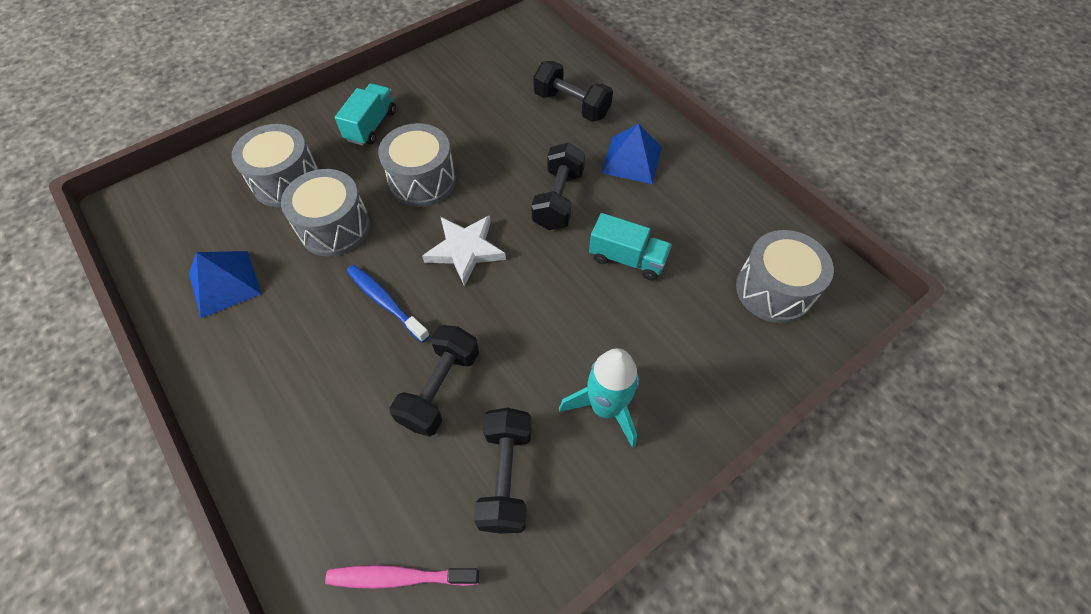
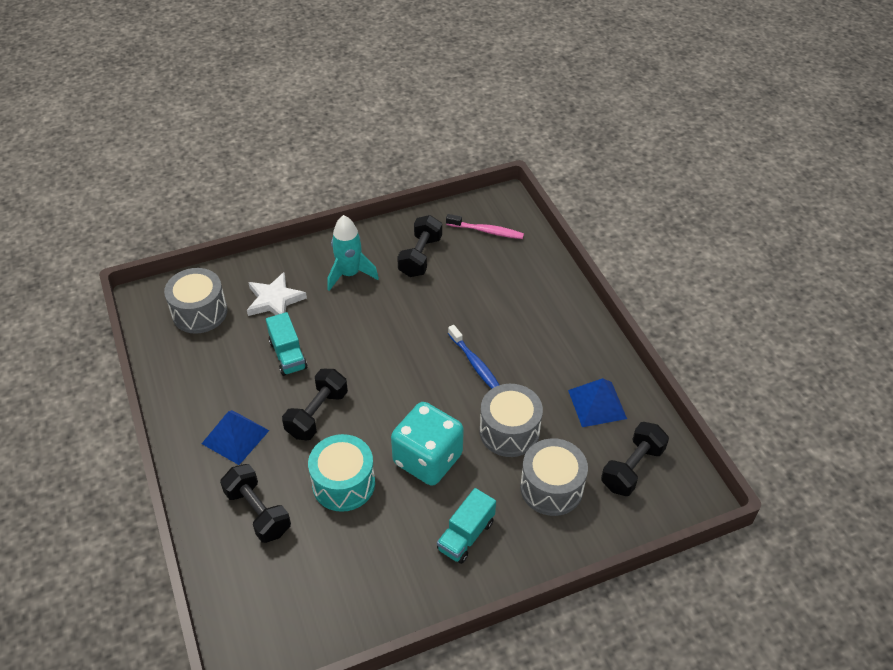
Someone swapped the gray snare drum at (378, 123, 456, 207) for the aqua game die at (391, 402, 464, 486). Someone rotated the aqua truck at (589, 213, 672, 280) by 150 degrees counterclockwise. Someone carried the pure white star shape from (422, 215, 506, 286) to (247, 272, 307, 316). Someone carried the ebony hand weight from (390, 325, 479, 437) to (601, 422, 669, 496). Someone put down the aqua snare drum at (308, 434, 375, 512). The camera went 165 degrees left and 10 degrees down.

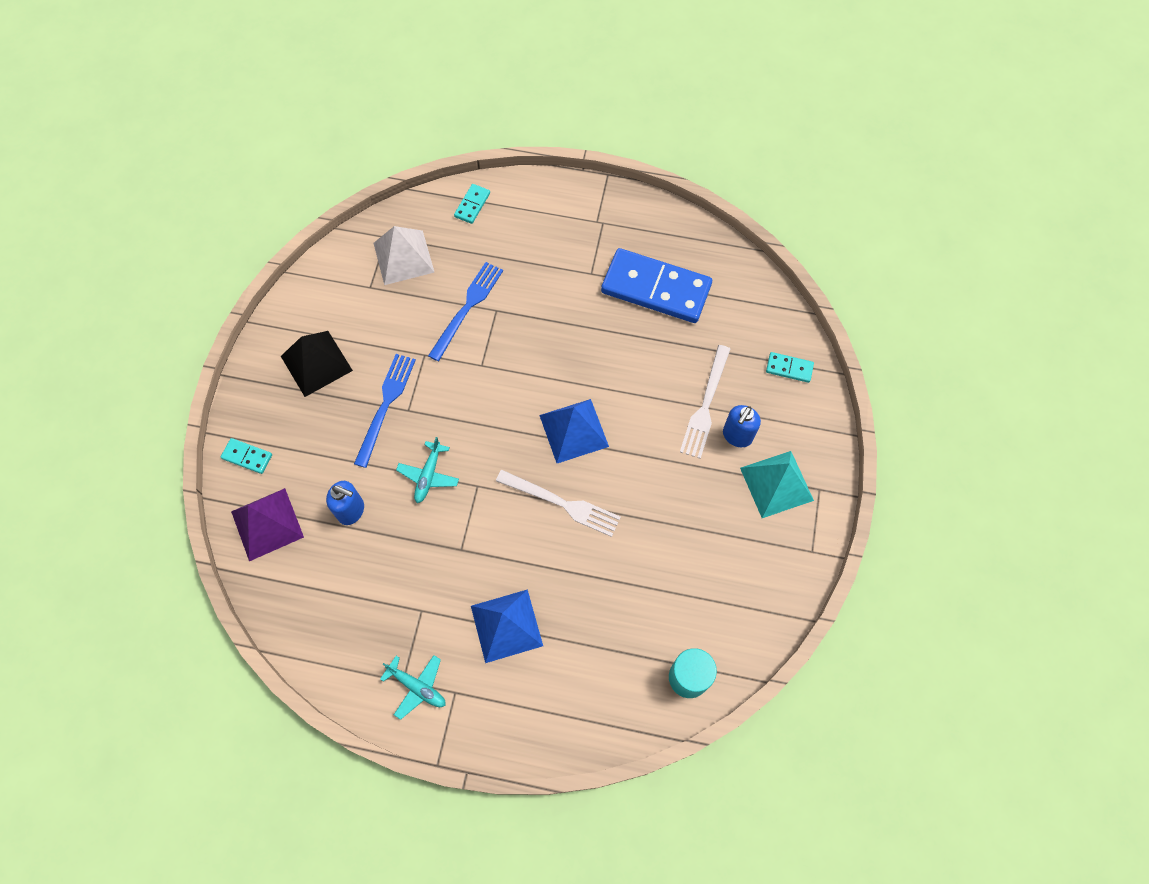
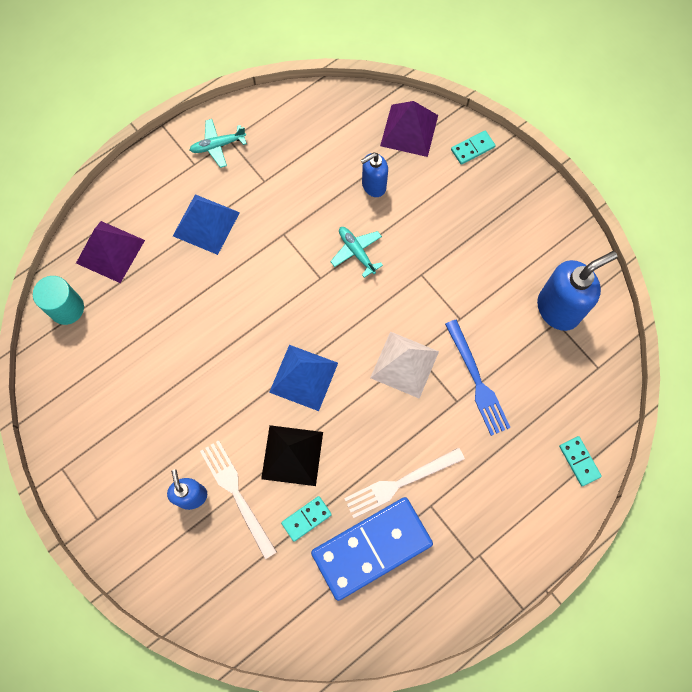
Someone carried the pure white pyramid shape from (373, 226, 435, 285) to (370, 332, 439, 399). Someone carried the ebony pyramid shape from (281, 331, 353, 397) to (261, 425, 323, 486). Someone carried the aqua domino from (766, 352, 814, 383) to (281, 496, 332, 542). Someone took away the blue dinner fork at (354, 354, 416, 468). Someone took away the aqua pyramid shape at (740, 451, 814, 518). Someone carried the pure white dinner fork from (496, 470, 621, 537) to (344, 447, 465, 518). Someone put down the purple pyramid shape at (76, 221, 145, 283). Someone put down the blue pump bottle at (537, 251, 617, 331). The camera went 130 degrees right and 5 degrees up.

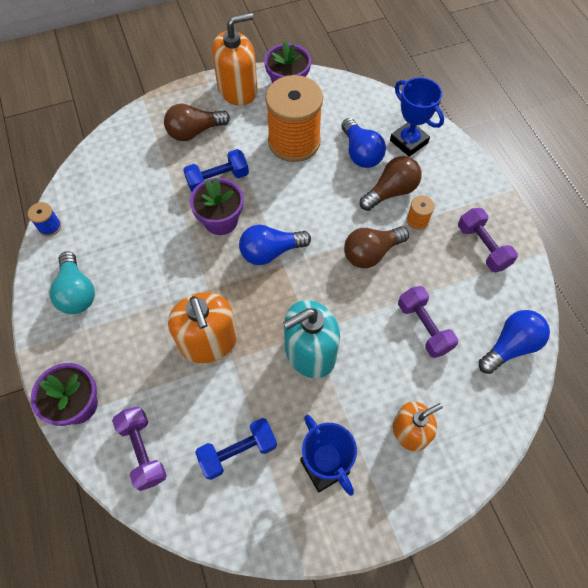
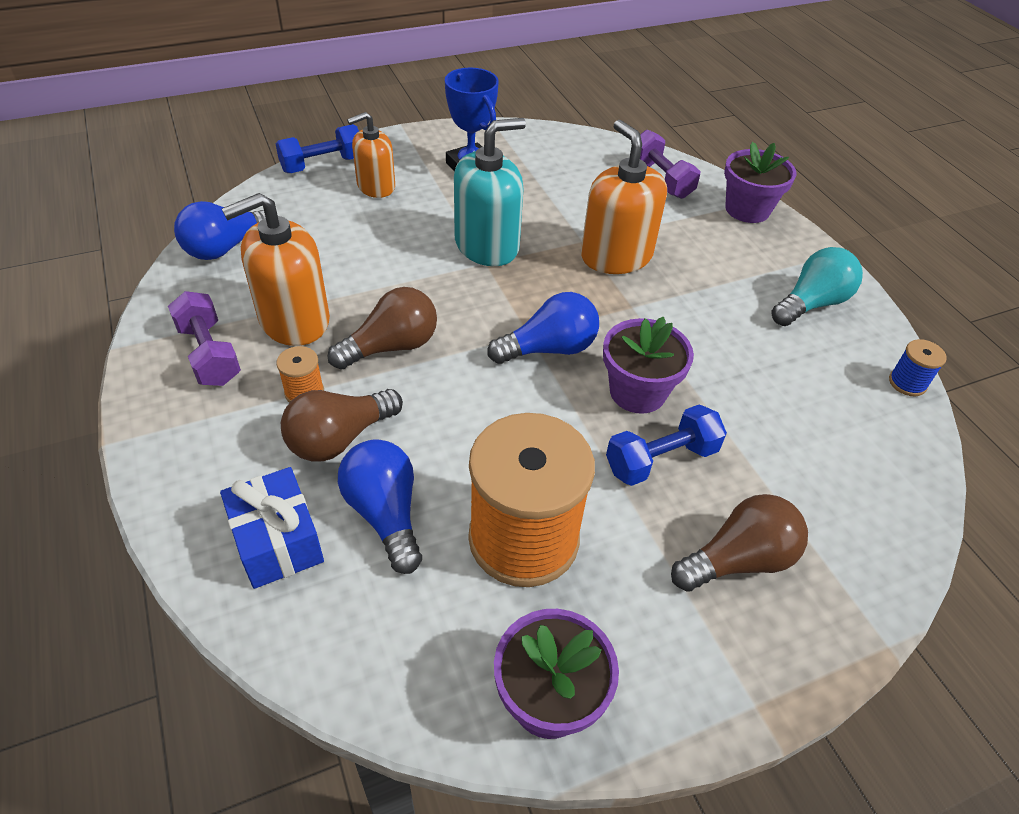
Someone carried the orange-coloured pump bottle from (212, 12, 257, 106) to (222, 193, 330, 346). Someone swapped the blue trophy at (390, 77, 444, 157) for the blue gift at (220, 467, 324, 589). Someone rotated the aqua bulb at (50, 251, 95, 314) by 75 degrees clockwise. Someone took away the purple hand weight at (398, 286, 458, 358). Someone carried the blue hand weight from (195, 418, 277, 480) to (276, 124, 359, 173). The camera went 175 degrees right and 15 degrees down.

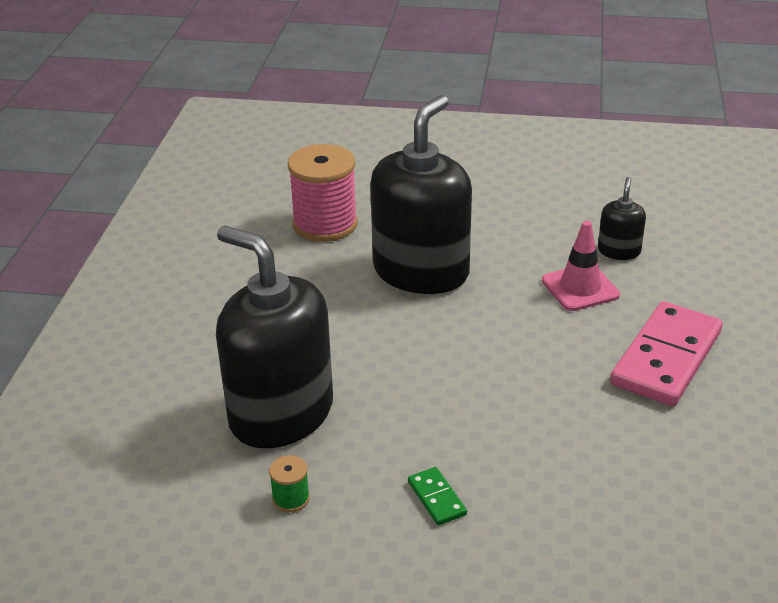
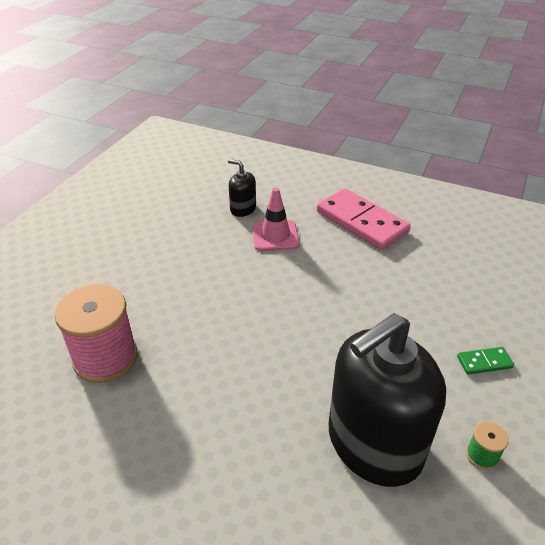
Someone took away the ebony pump bottle at (370, 95, 472, 294). The camera went 75 degrees left and 5 degrees up.

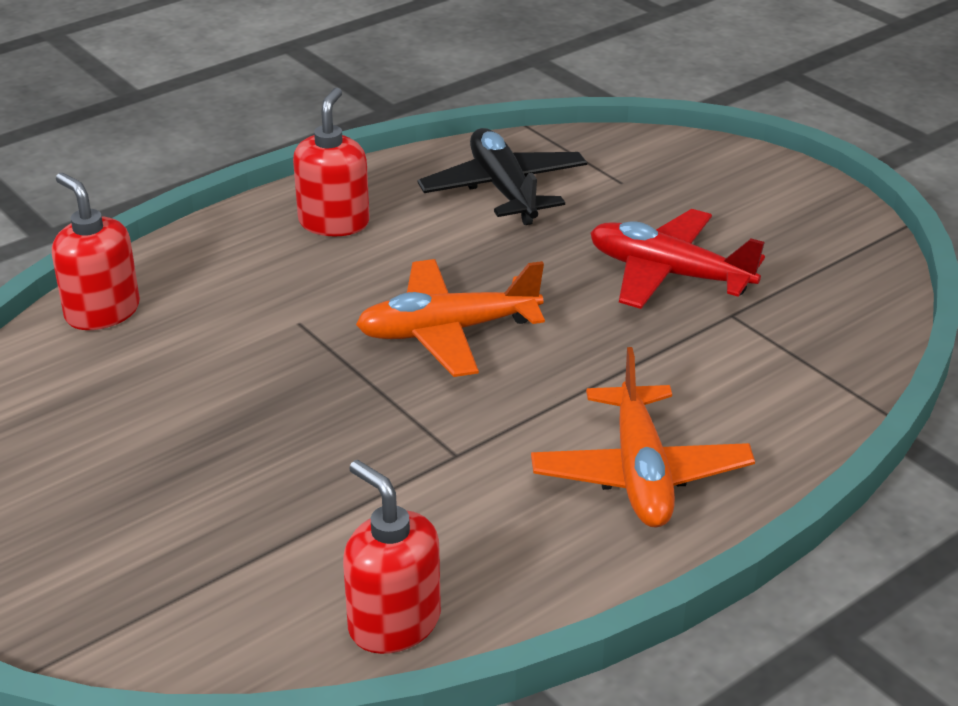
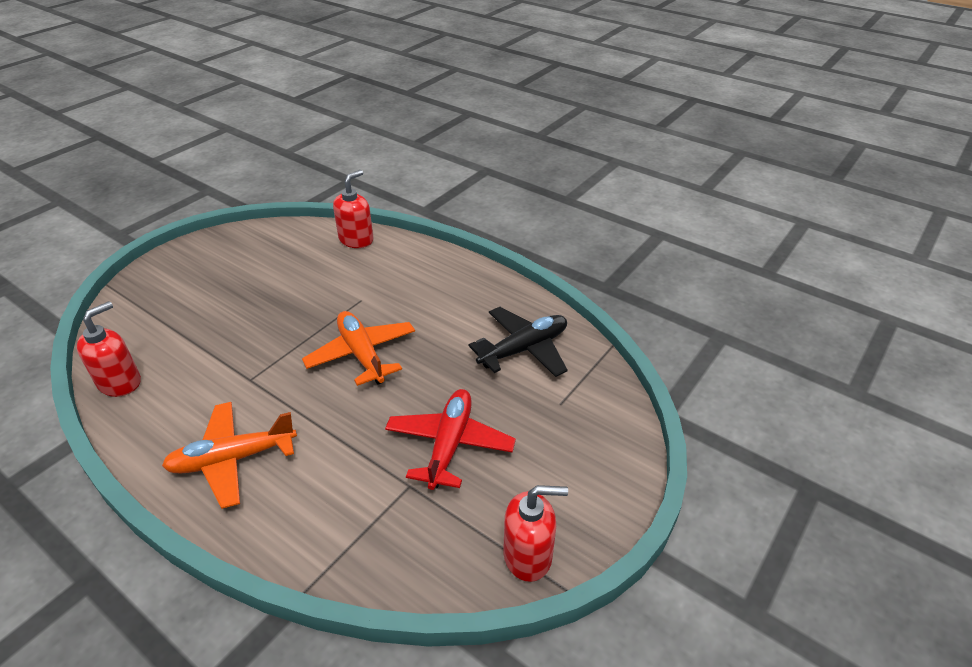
Someone carried the scarlet pump bottle from (293, 87, 370, 236) to (503, 485, 568, 582). The camera went 75 degrees right and 5 degrees up.

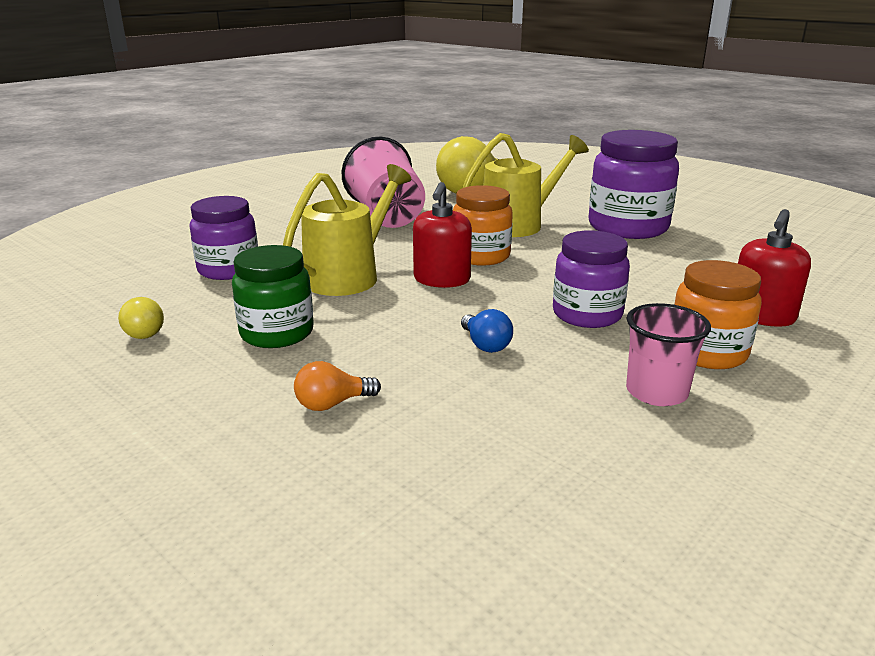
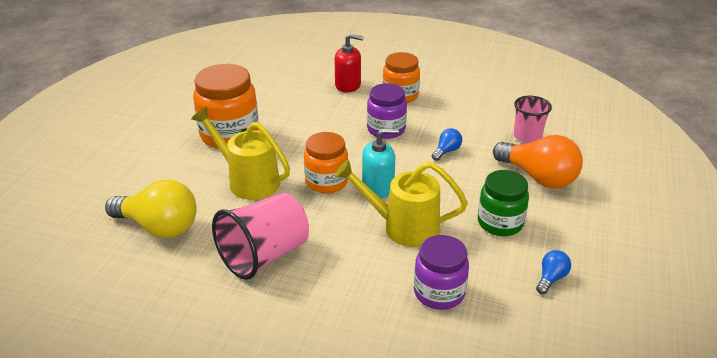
Someone repainted the purple preserve jar at (588, 130, 679, 239), which became the orange-coloured preserve jar at (193, 64, 259, 149). Someone repainted the scarlet pump bottle at (413, 182, 472, 288), which became the aqua pump bottle at (362, 128, 399, 198). Someone repainted the golden bulb at (118, 297, 164, 339), which became the blue bulb at (536, 250, 571, 294). Someone carried the rose-pink beaker from (626, 303, 711, 406) to (514, 96, 552, 143). Someone scaled the orange-coloured bulb at (294, 361, 381, 411) by 2.18. The camera went 115 degrees left and 10 degrees up.

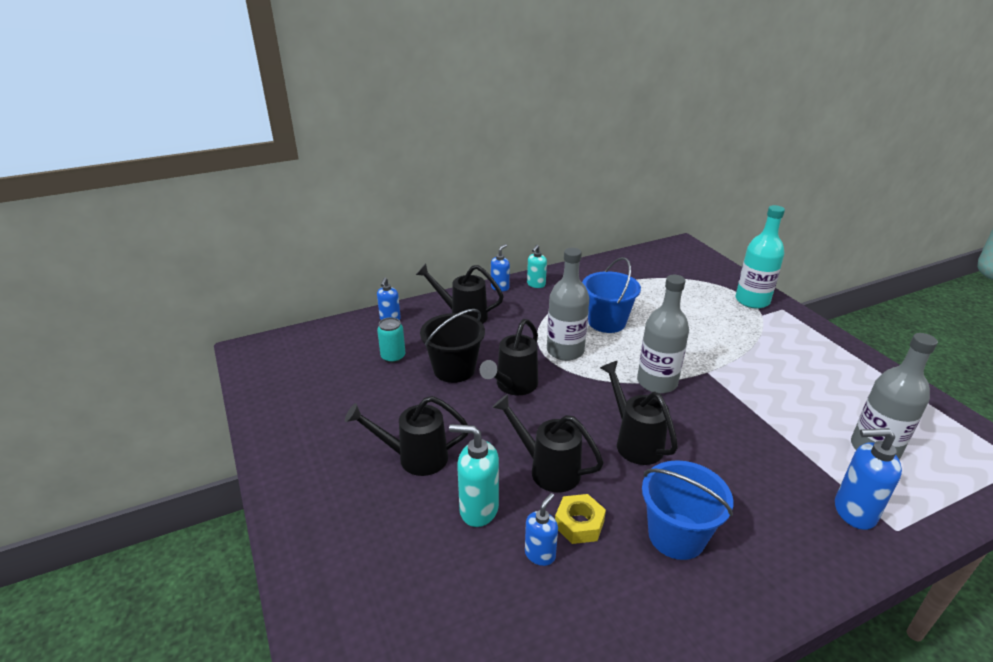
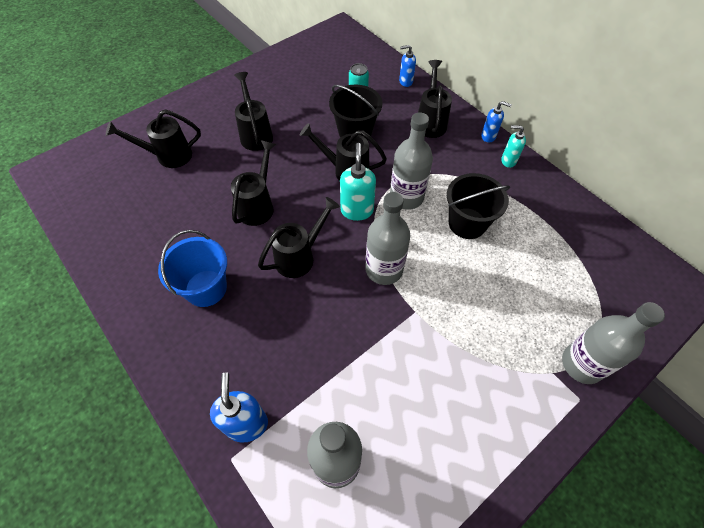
Someone repainted the aqua flask at (735, 205, 785, 309), which became the gray flask at (562, 302, 665, 384). Someone repainted the blue pail at (582, 257, 641, 333), which became the ebony pail at (447, 173, 510, 239). Someone carried the aqua pump bottle from (449, 424, 499, 527) to (340, 143, 376, 221). Someone took away the blue pump bottle at (525, 493, 558, 566). Someone took away the golden nut at (555, 494, 606, 544). Someone put down the ebony sprinkling can at (106, 109, 201, 168). The camera went 75 degrees right and 25 degrees up.

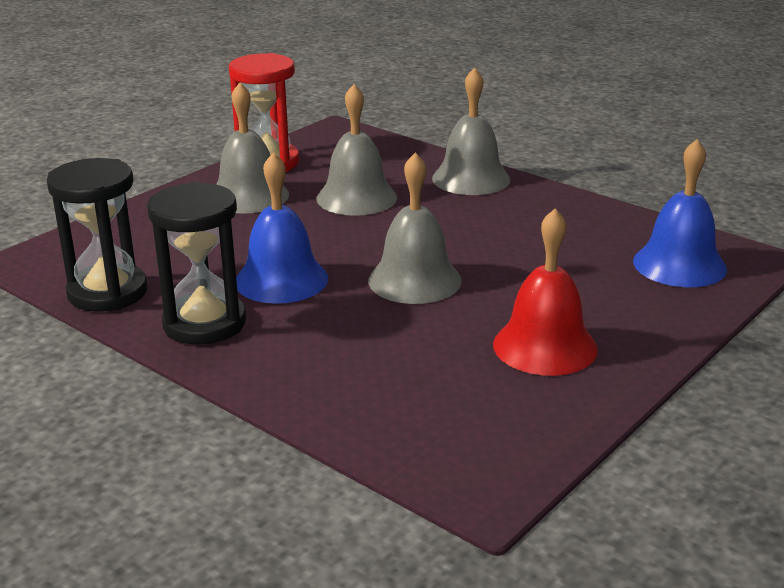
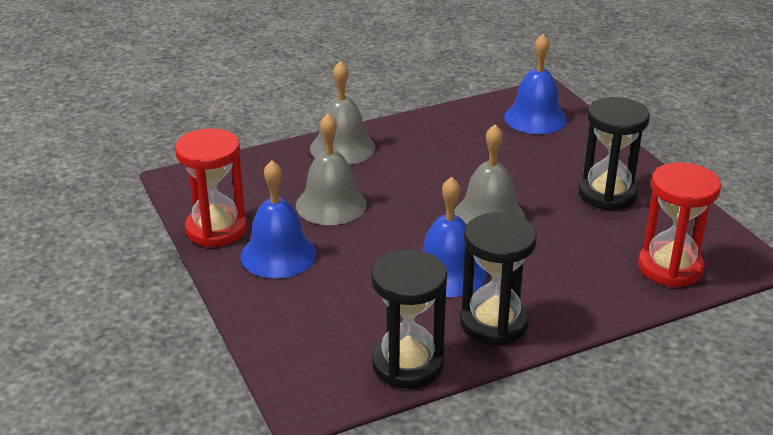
Someone repainted the gray bell at (216, 83, 289, 214), which became the blue bell at (241, 160, 317, 278). Someone swapped the scarlet bell at (493, 208, 598, 376) for the ebony sand timer at (578, 97, 650, 211). Someone put down the scarlet sand timer at (638, 162, 721, 287). The camera went 65 degrees left and 5 degrees up.

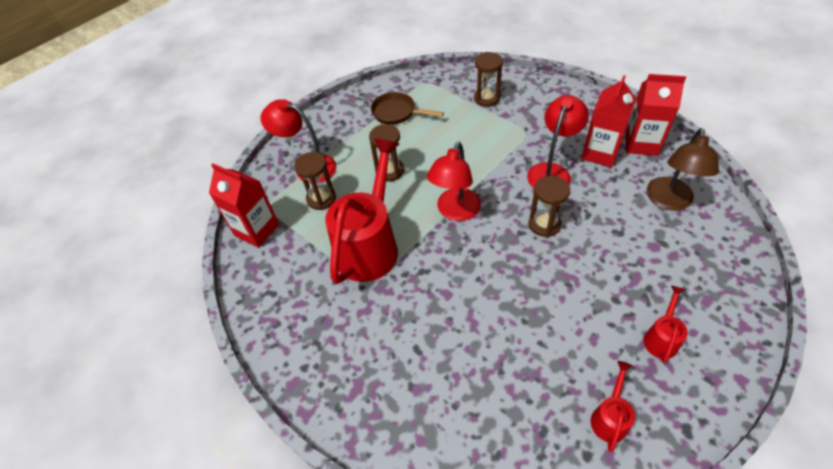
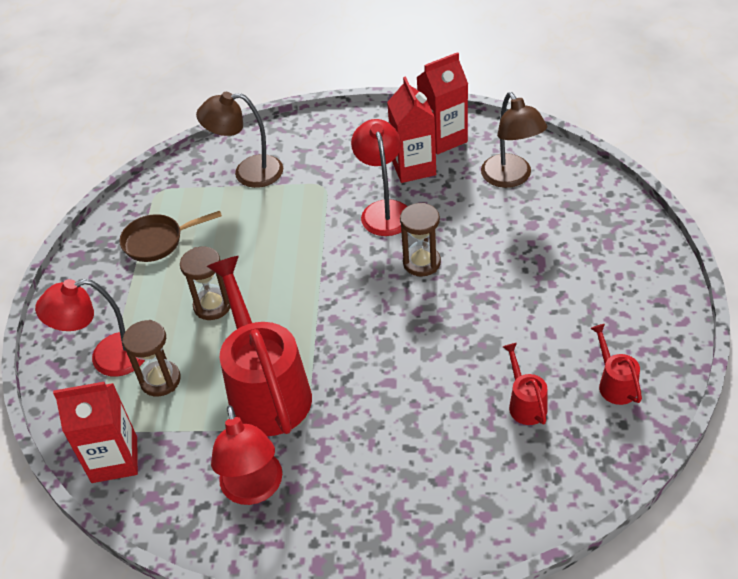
Someone swapped the brown sand timer at (474, 52, 503, 107) for the brown desk lamp at (196, 92, 283, 188). Someone carried the scarlet desk lamp from (427, 142, 481, 221) to (211, 405, 282, 505). Someone carried the scarlet sprinkling can from (643, 286, 688, 363) to (503, 343, 547, 425). The camera went 40 degrees left and 5 degrees down.

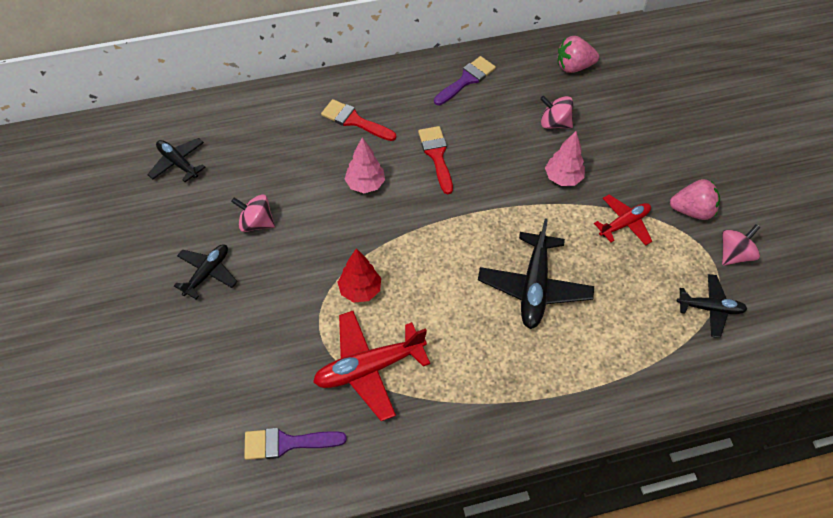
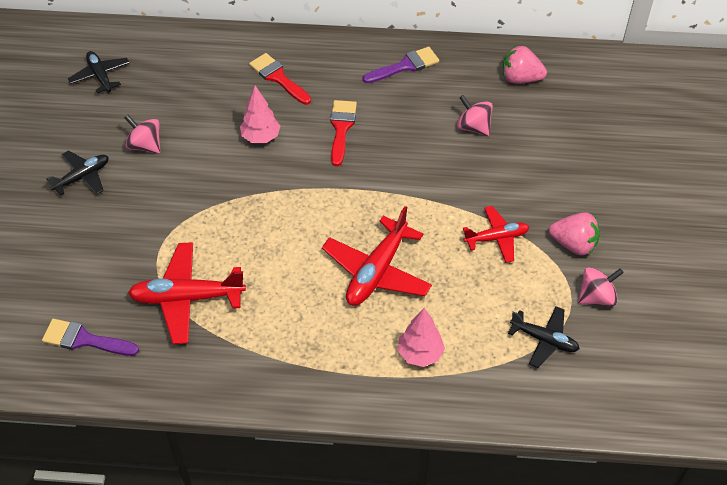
Someone carried the rose-pink toy tree from (545, 131, 585, 186) to (398, 308, 445, 367). Someone repainted the ebony plane at (478, 219, 594, 329), which became the scarlet plane at (322, 206, 432, 306). Someone took away the scarlet toy tree at (338, 248, 381, 303). The camera went 20 degrees right and 5 degrees down.

